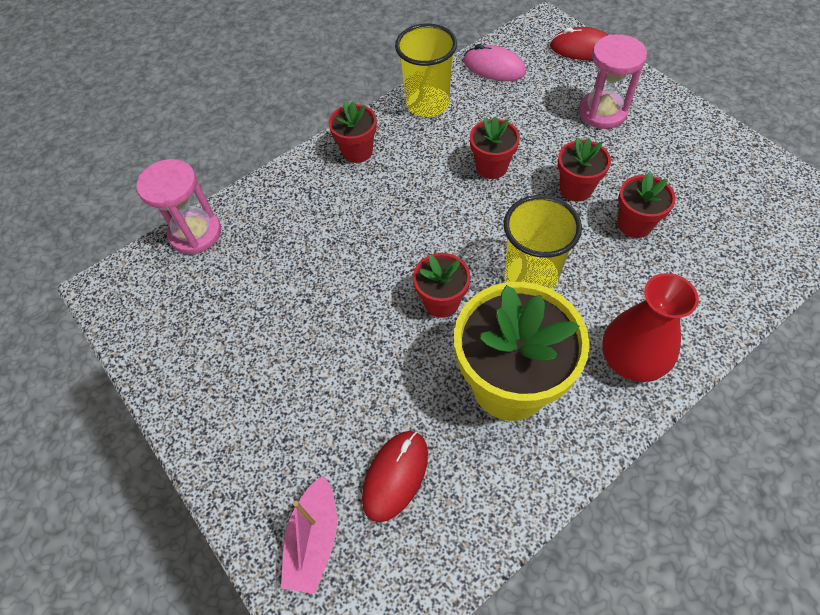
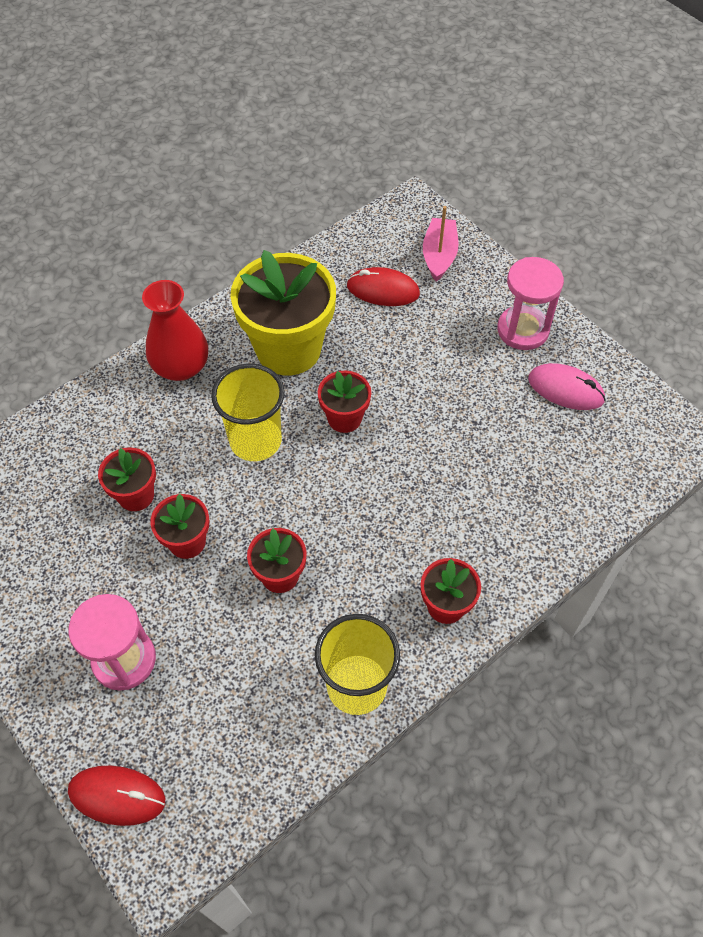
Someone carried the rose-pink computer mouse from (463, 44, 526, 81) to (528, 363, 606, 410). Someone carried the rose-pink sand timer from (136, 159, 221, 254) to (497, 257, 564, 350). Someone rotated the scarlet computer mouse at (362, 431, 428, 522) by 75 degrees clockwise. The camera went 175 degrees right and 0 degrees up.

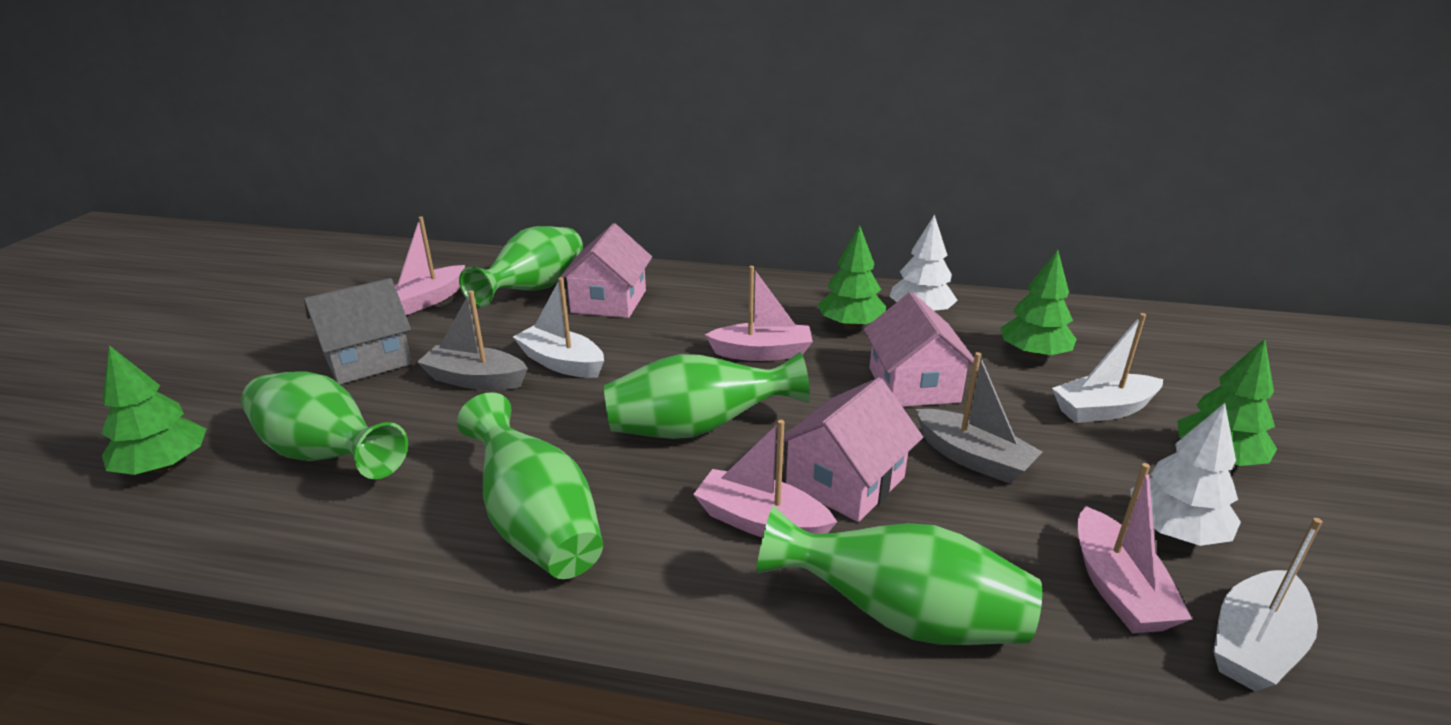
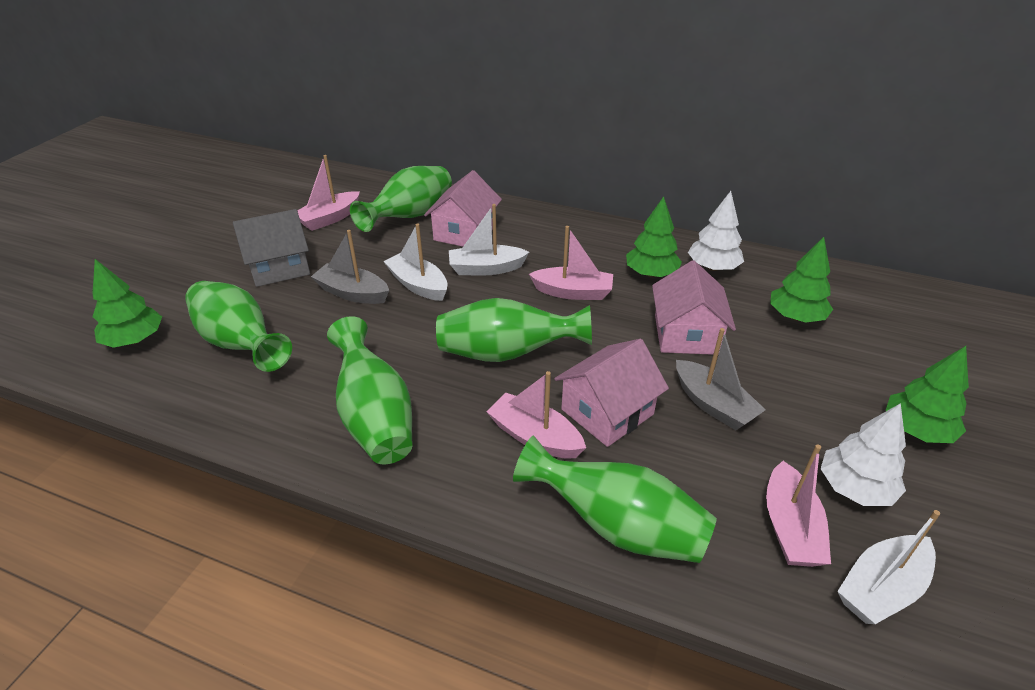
Someone carried the pure white sailboat from (1052, 313, 1163, 423) to (449, 204, 529, 275). The camera went 10 degrees right and 10 degrees up.

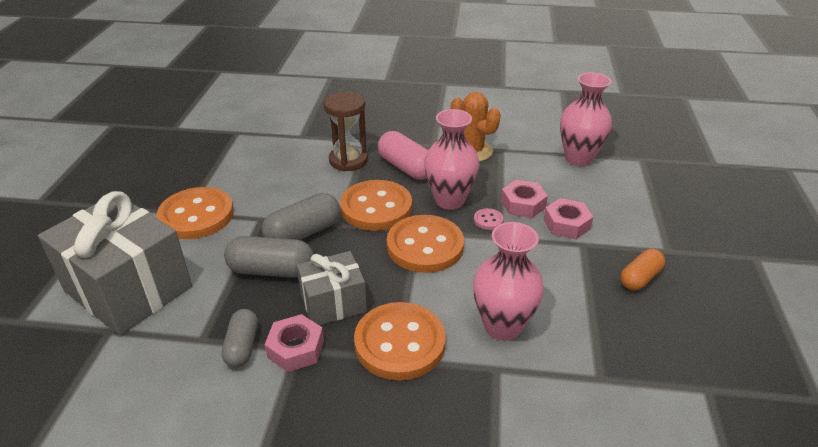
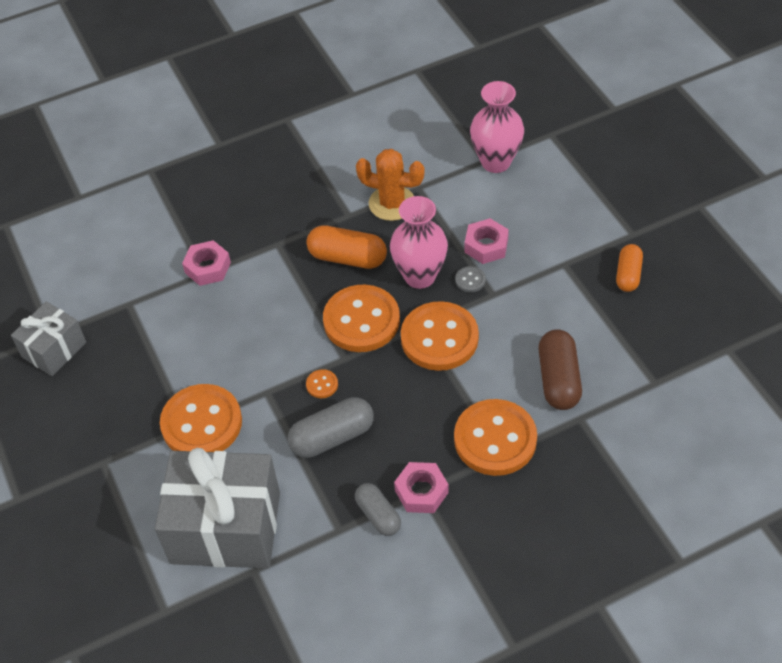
Someone took away the brown sand timer at (324, 92, 368, 171). Someone repainted the rose-pink pill at (378, 131, 428, 180), which became the orange-coloured pill at (306, 226, 387, 269). Someone swapped the gray pill at (262, 193, 340, 240) for the orange-coloured shirt button at (306, 369, 338, 398). Someone carried the rose-pink nut from (543, 198, 593, 239) to (182, 240, 231, 286). Someone repainted the rose-pink shirt button at (474, 208, 504, 230), which became the gray shirt button at (455, 266, 486, 292). Someone swapped the rose-pink vase at (473, 222, 544, 341) for the brown pill at (538, 329, 582, 410). Someone carried the gray gift from (297, 251, 367, 325) to (11, 301, 86, 376). The camera went 30 degrees left and 15 degrees up.

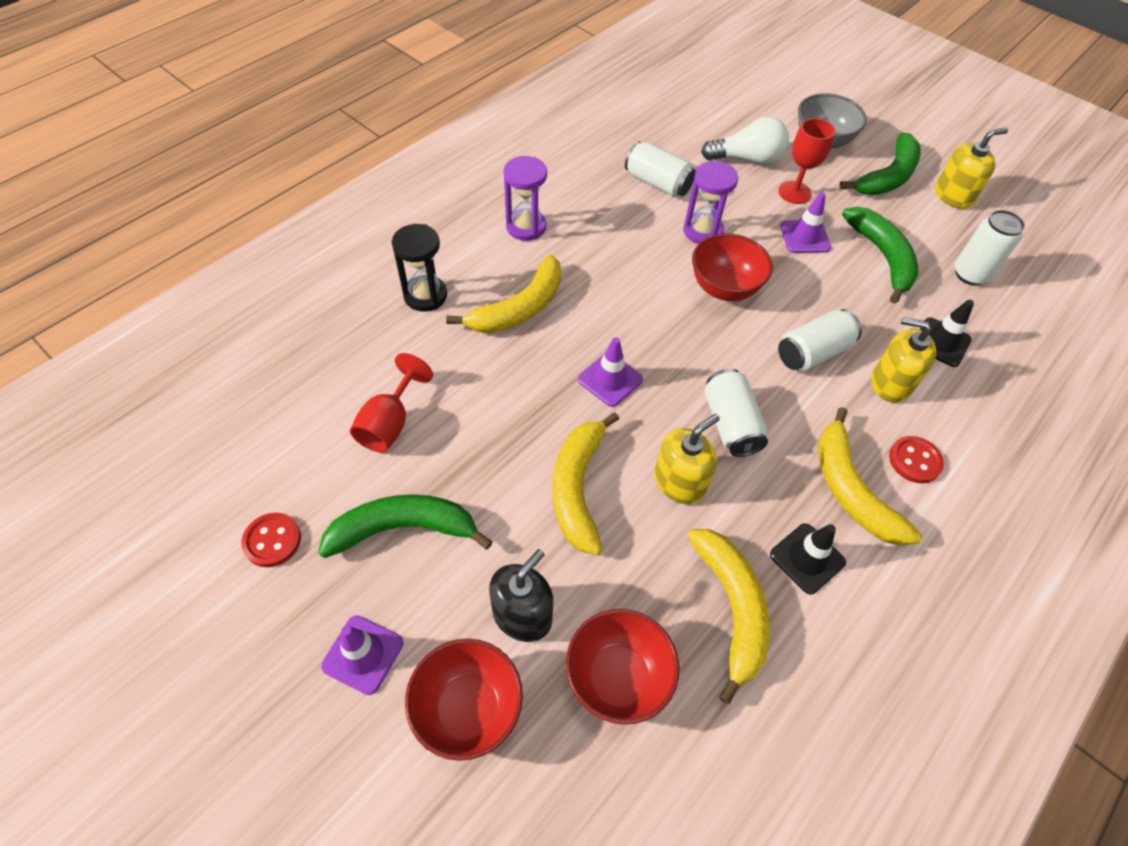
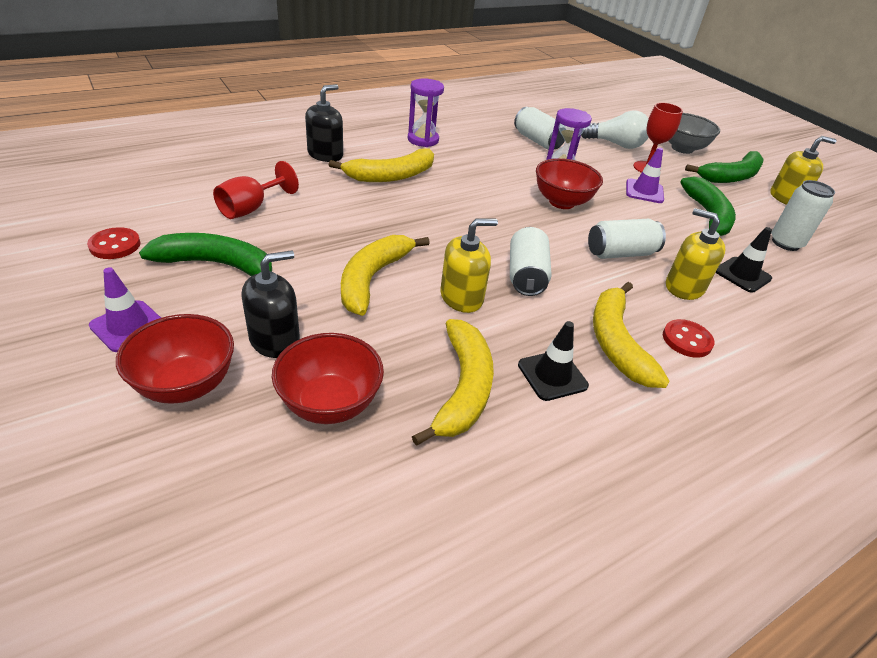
Someone swapped the ebony sand timer at (392, 224, 447, 311) for the ebony pump bottle at (305, 84, 343, 162). Someone took away the purple road cone at (578, 337, 643, 407). The camera went 15 degrees right and 15 degrees down.

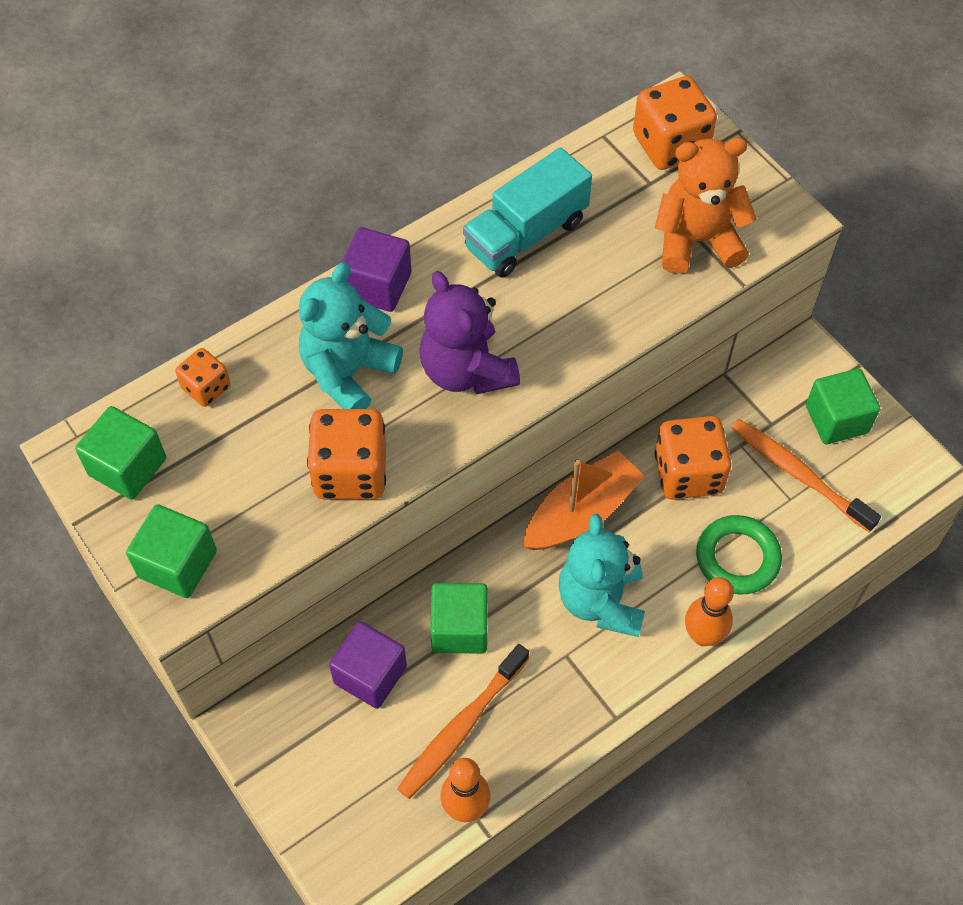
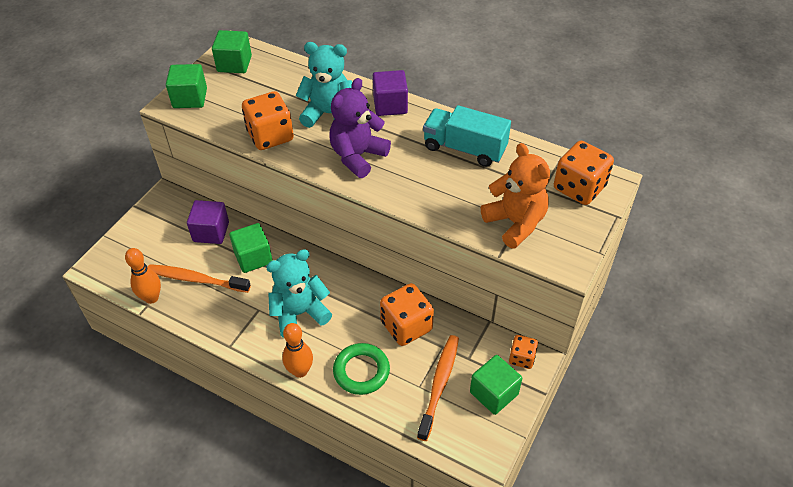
Someone carried the orange-coloured game die from (175, 348, 231, 407) to (509, 335, 538, 369). Someone took away the orange-coloured sailboat at (523, 450, 645, 550). The camera went 65 degrees right and 10 degrees down.

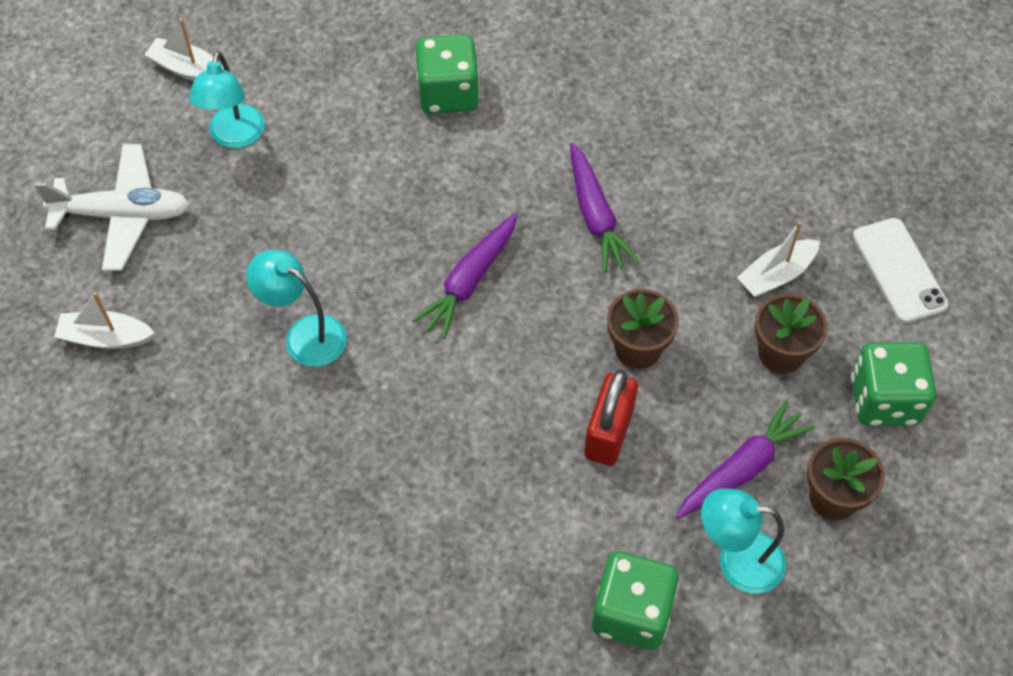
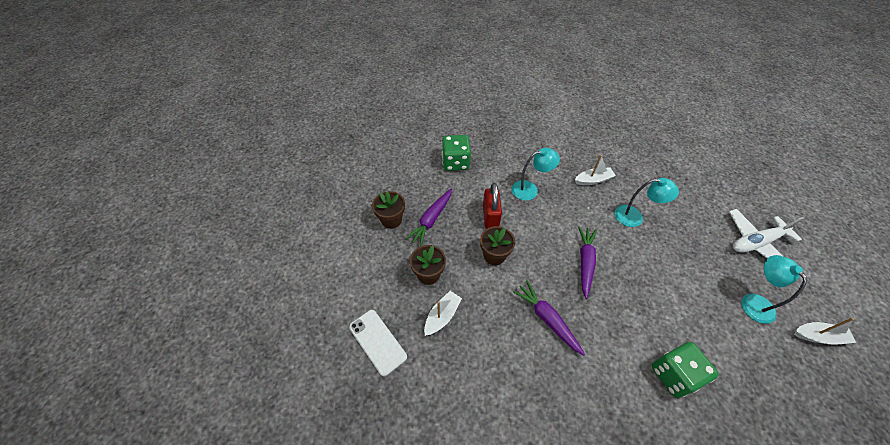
Someone carried the pure white sailboat from (54, 292, 155, 349) to (575, 155, 616, 185). Someone took away the leaf-green game die at (851, 342, 936, 426). Someone carried the aqua desk lamp from (701, 488, 786, 593) to (511, 148, 560, 201). The camera went 160 degrees right and 5 degrees down.

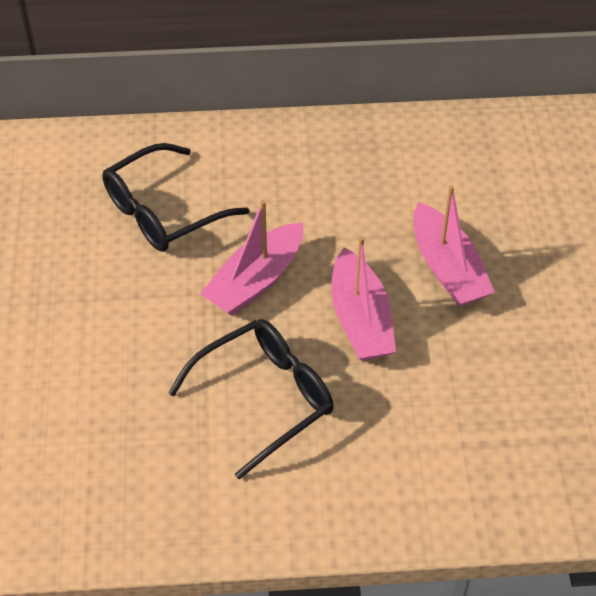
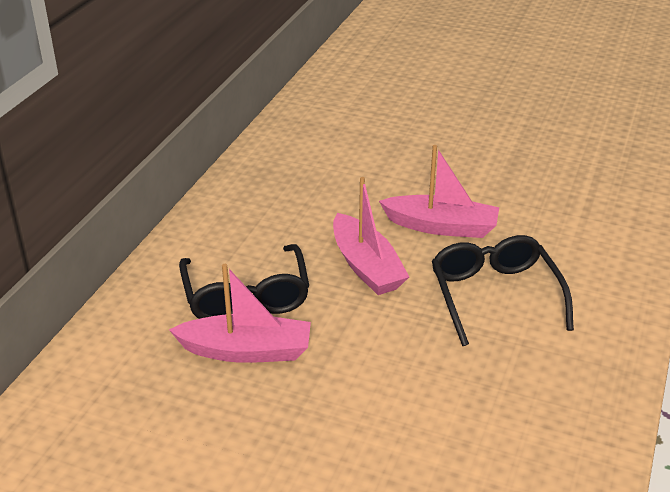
Someone carried the rose-pink sailboat from (414, 185, 495, 306) to (169, 264, 311, 363). The camera went 65 degrees left and 15 degrees down.

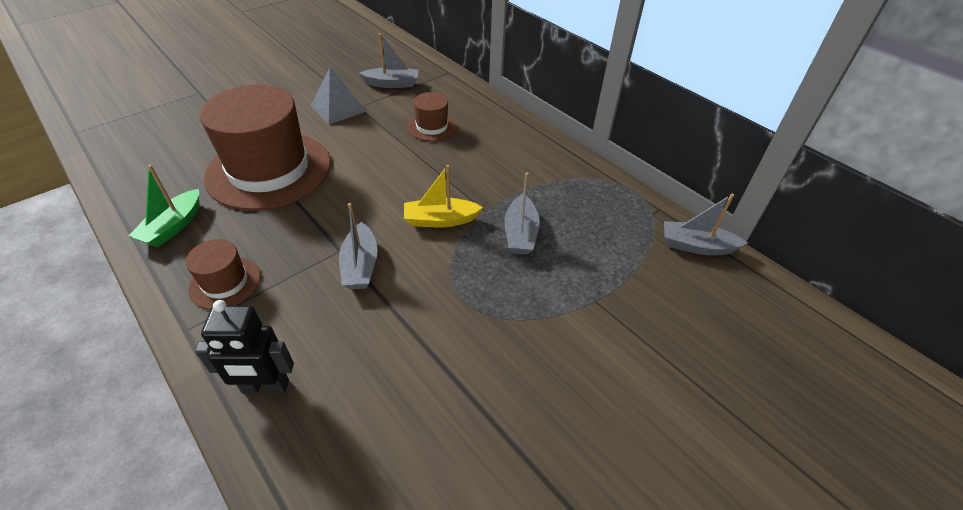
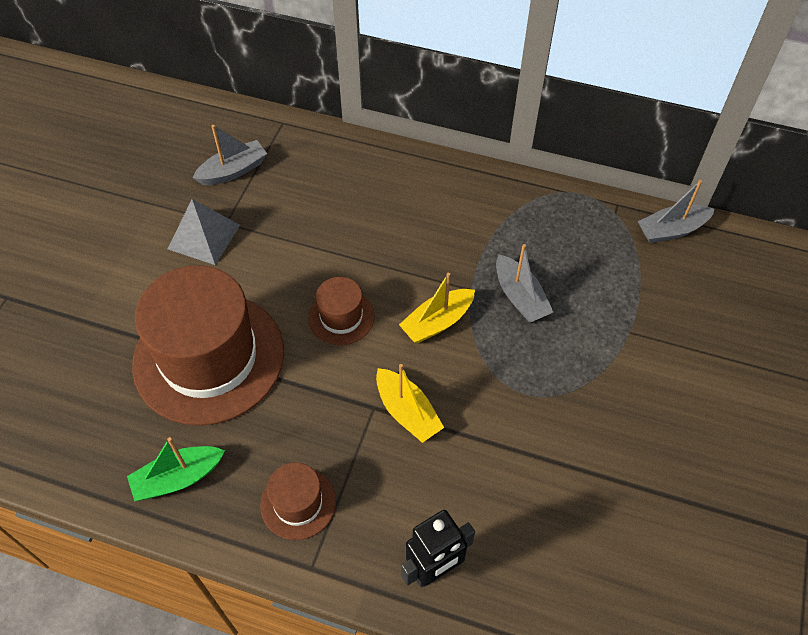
Someone carried the brown top hat from (407, 92, 457, 141) to (308, 277, 374, 345). Someone rotated the leaf-green sailboat at (129, 165, 199, 248) by 75 degrees clockwise. Someone repainted the gray sailboat at (339, 203, 377, 289), which became the golden sailboat at (376, 364, 444, 443). The camera went 30 degrees left and 10 degrees up.

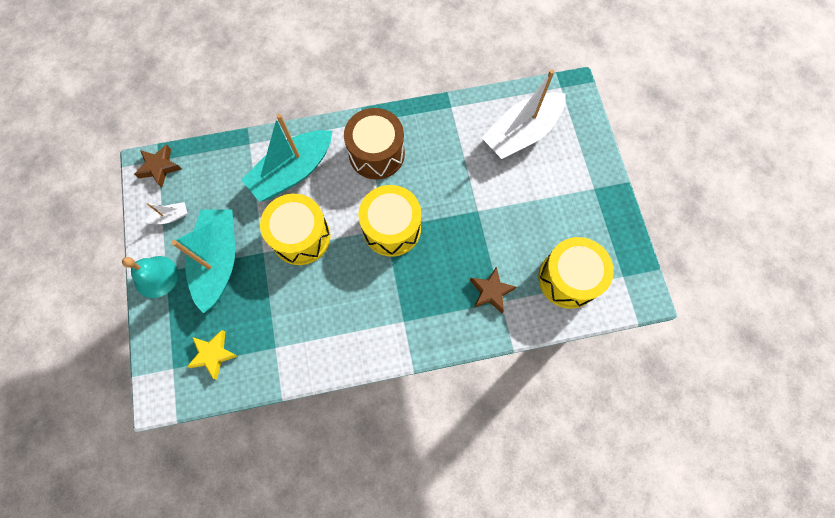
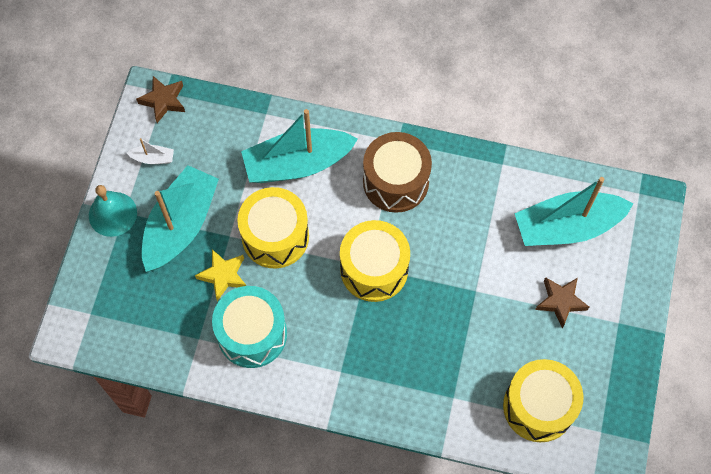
Someone repainted the pure white sailboat at (482, 69, 566, 159), which became the aqua sailboat at (514, 177, 633, 246). Someone carried the brown star shape from (470, 266, 516, 313) to (535, 277, 589, 328). Someone carried the golden star shape from (187, 330, 238, 379) to (195, 249, 246, 301). Someone put down the aqua snare drum at (212, 286, 287, 368). The camera went 25 degrees right and 5 degrees down.

